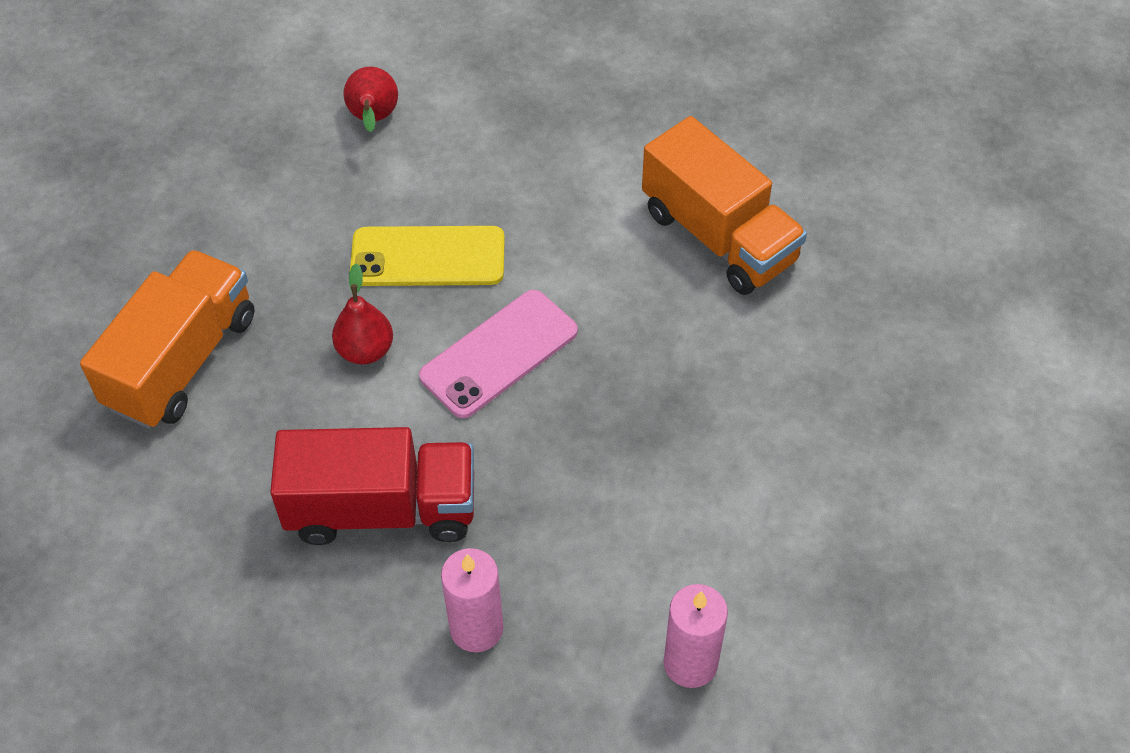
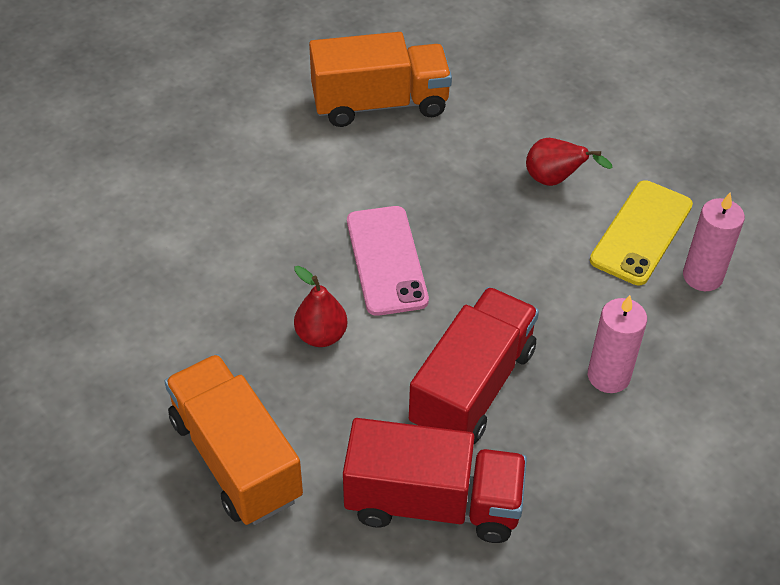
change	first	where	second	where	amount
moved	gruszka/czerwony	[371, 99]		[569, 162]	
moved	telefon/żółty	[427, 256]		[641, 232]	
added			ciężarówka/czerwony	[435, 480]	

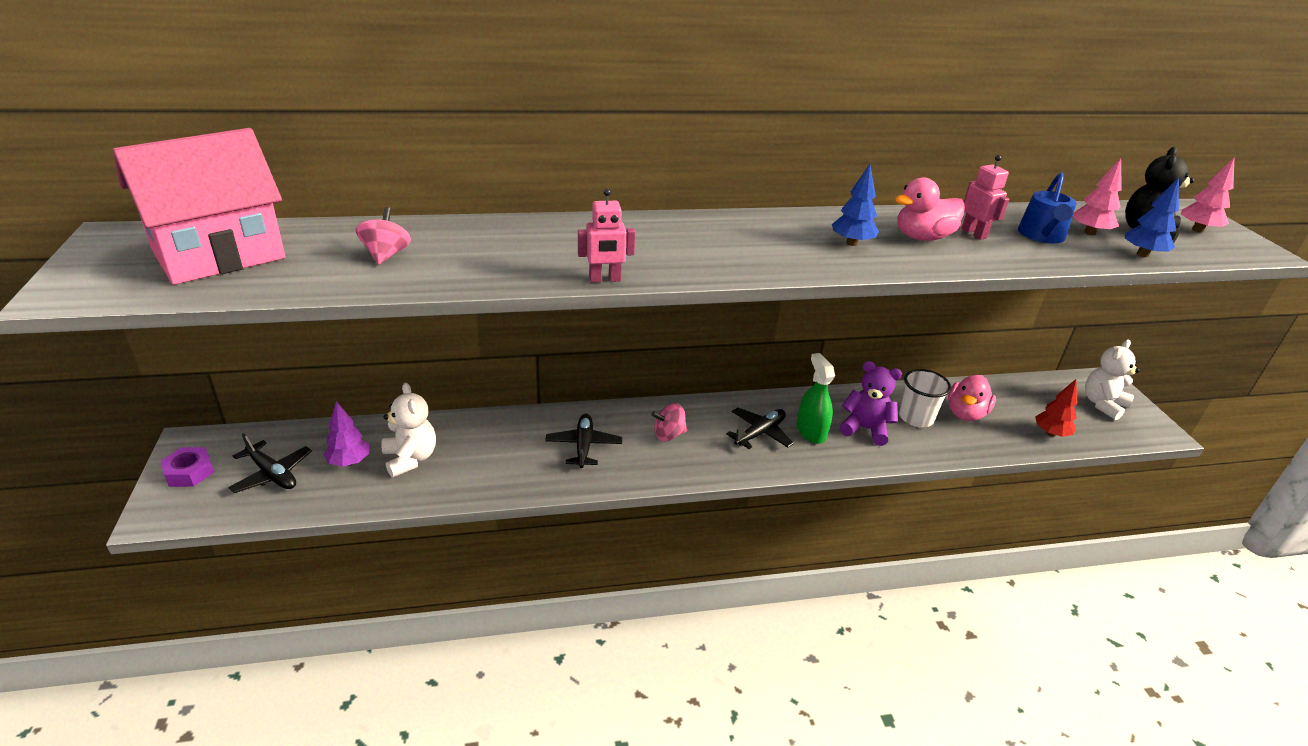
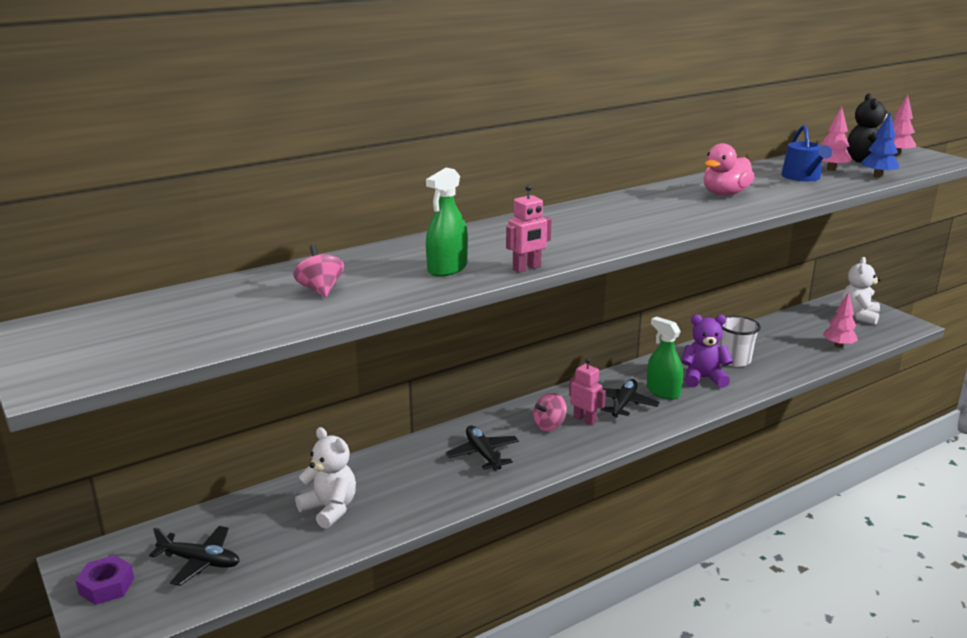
change	first	where	second	where	amount
removed	domek/różowy	[199, 206]			
moved	robot/różowy	[985, 197]		[587, 391]	
removed	drzewko/niebieski	[855, 205]			
removed	kaczka/różowy	[972, 398]			
recoloured	drzewko/czerwony	[1056, 408]	drzewko/różowy	[840, 320]	
removed	drzewko/fioletowy	[346, 434]			
added			spryskiwacz/zielony	[447, 222]	

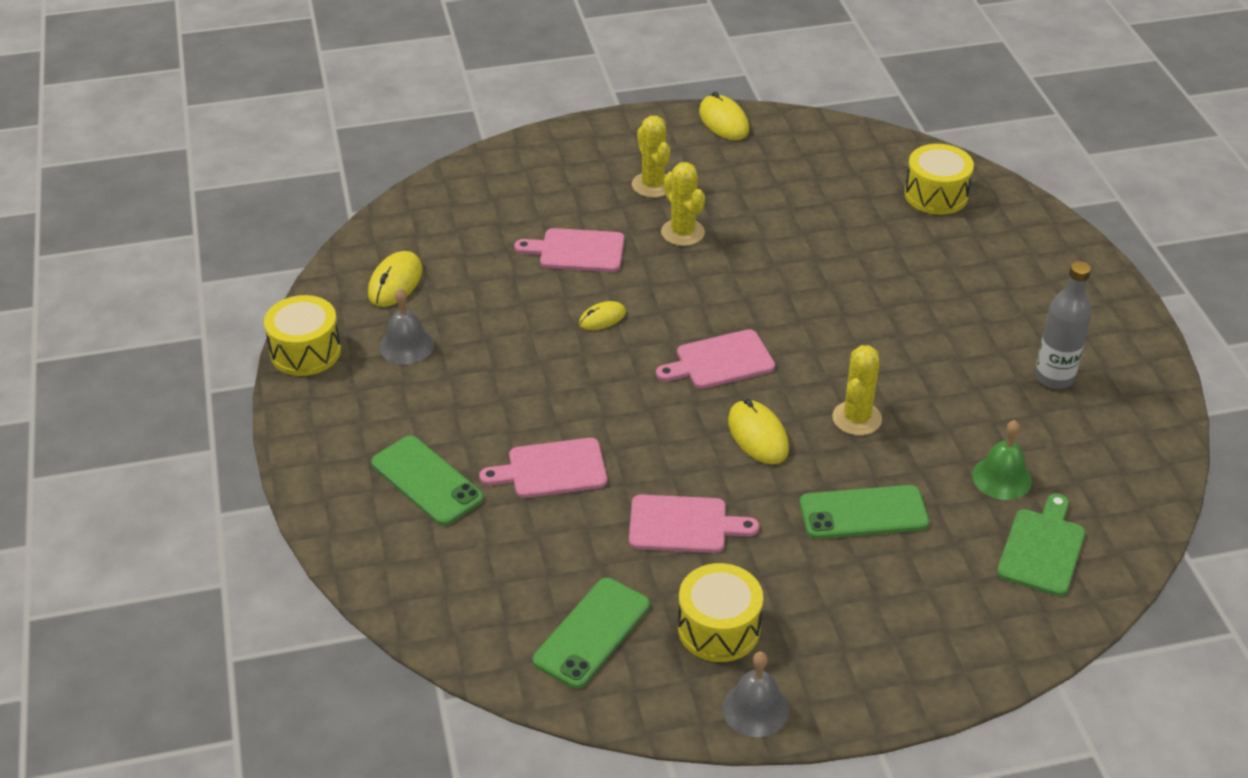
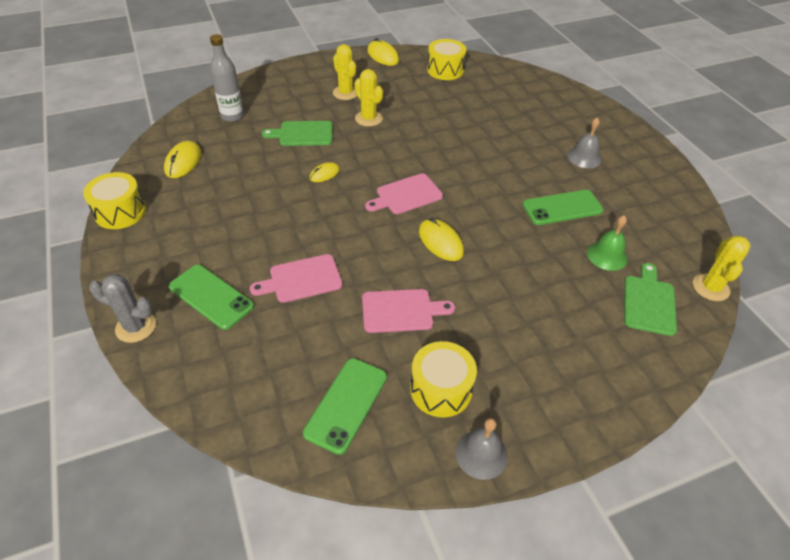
change	first	where	second	where	amount
moved	bęben/żółty	[939, 179]		[446, 59]	
recoloured	deska do krojenia/różowy	[569, 250]	deska do krojenia/zielony	[297, 133]	
moved	butelka/szary	[1063, 325]		[227, 78]	
moved	dzwonek/szary	[406, 326]		[584, 142]	
moved	kaktus/żółty	[857, 390]		[722, 268]	
moved	telefon/zielony	[864, 512]		[563, 207]	
added			kaktus/szary	[122, 308]	

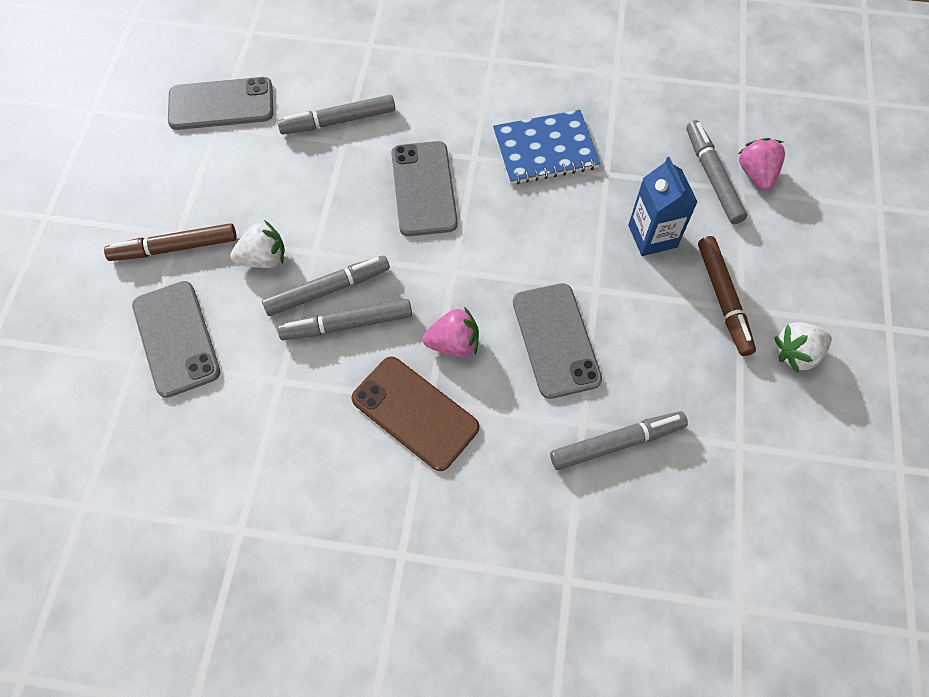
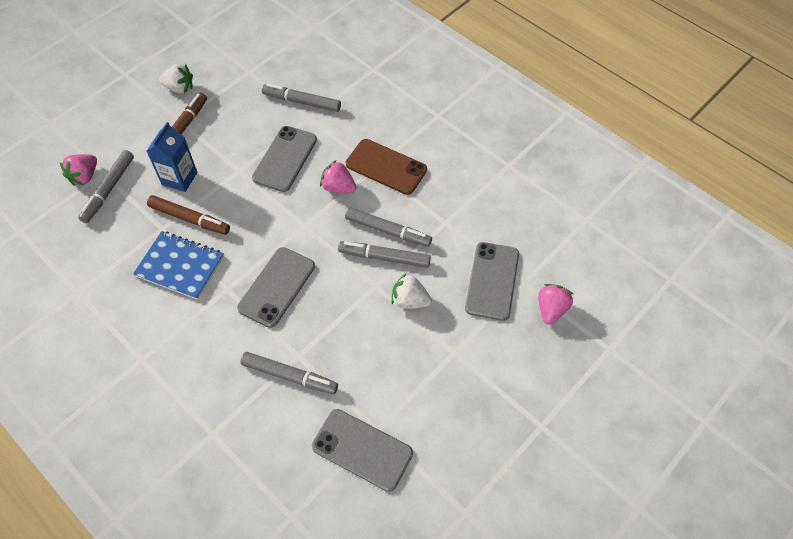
change	first	where	second	where	amount
moved	flamaster/brązowy	[170, 242]		[188, 215]	
turned	telefon/brązowy	[415, 413]		[386, 167]	45 degrees counterclockwise
added			truskawka/różowy	[555, 304]	

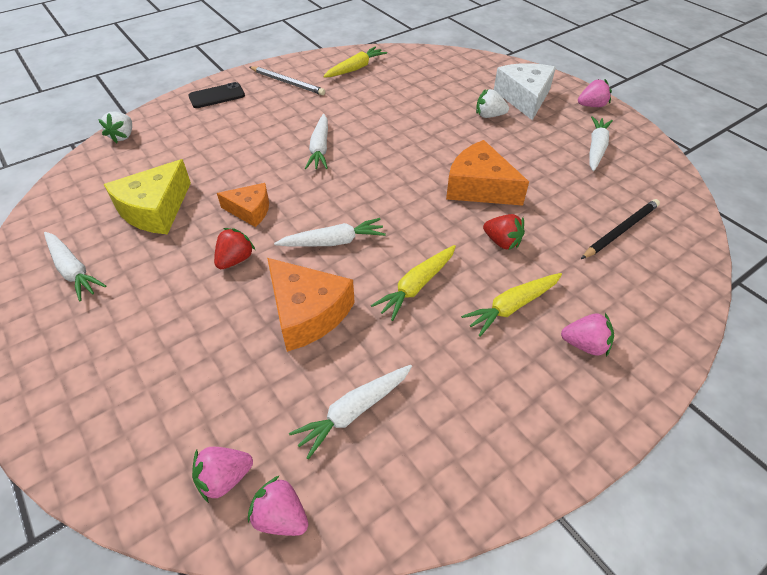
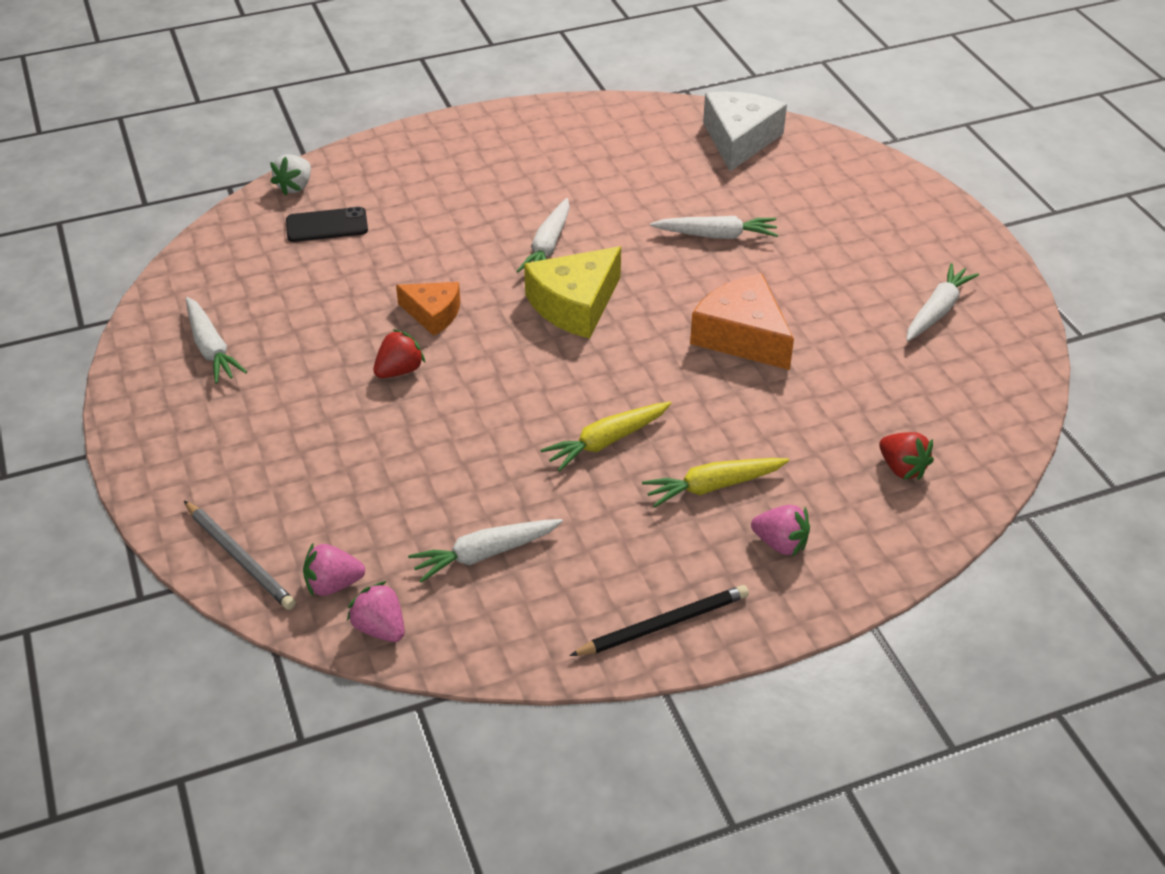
change	first	where	second	where	amount
removed	marchewka/żółty	[355, 62]			
moved	ser/biały	[525, 91]		[745, 131]	
moved	ołówek/szary	[287, 80]		[240, 555]	
removed	truskawka/różowy	[595, 93]			
moved	telefon/czarny	[216, 95]		[327, 224]	
removed	truskawka/biały	[492, 103]			
moved	ser/żółty	[147, 196]		[572, 292]	
moved	ołówek/czarny	[620, 229]		[659, 620]	
moved	truskawka/czerwony	[504, 232]		[906, 456]	
moved	marchewka/biały	[330, 232]		[714, 227]	
removed	ser/pomarańczowy	[311, 305]			

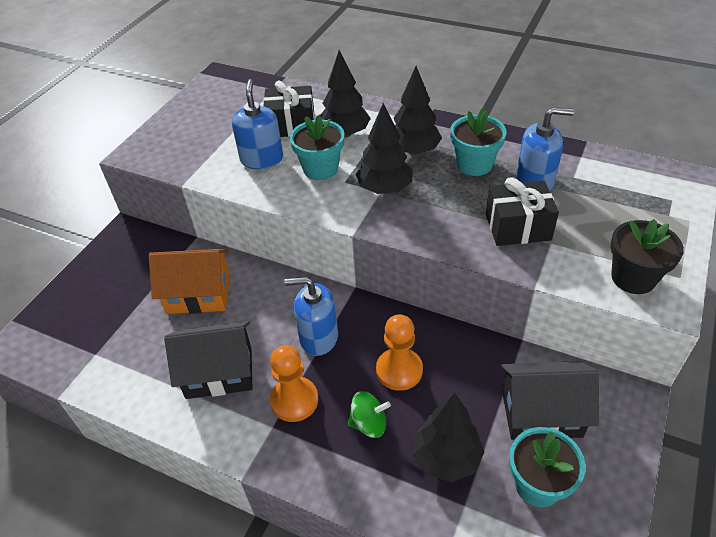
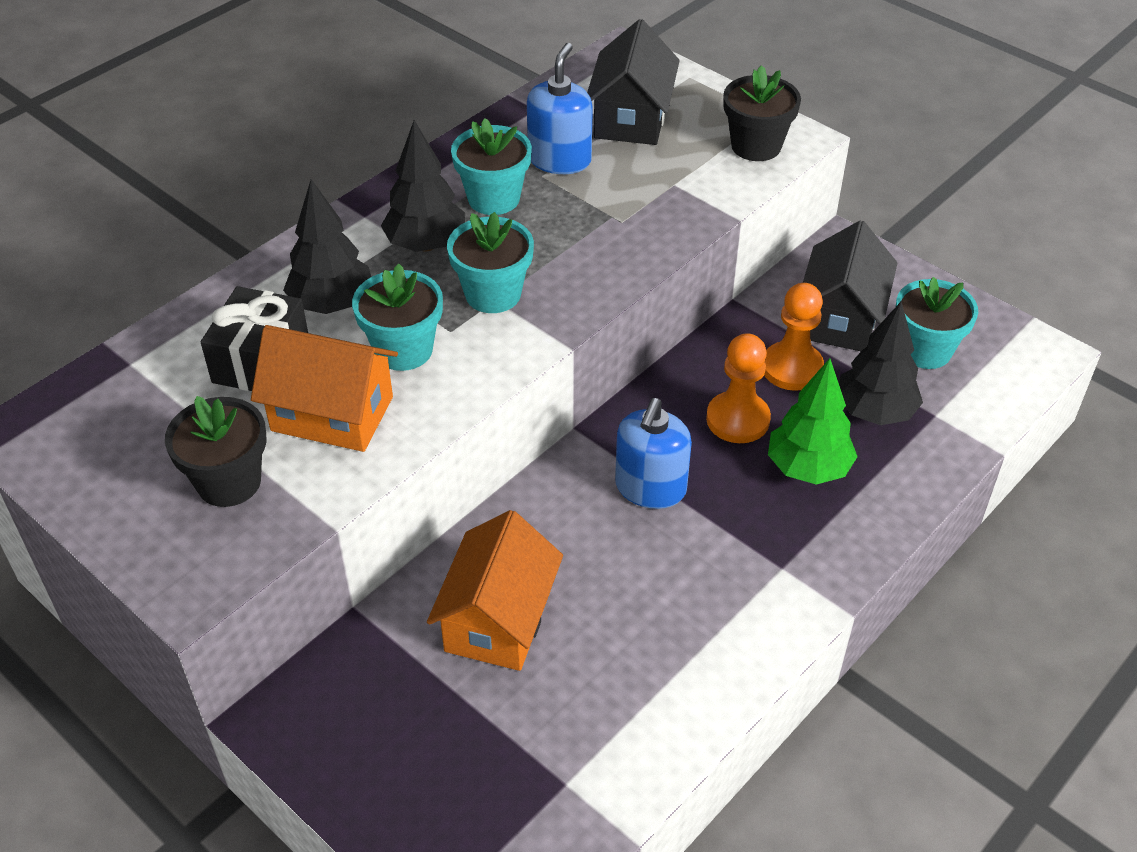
change	first	where	second	where	amount
replaced	dozownik mydła/niebieski	[257, 124]	domek/pomarańczowy	[324, 388]	
replaced	drzewko/czarny	[384, 148]	doniczka/turkusowy	[490, 262]	
removed	prezent/czarny	[522, 211]			
moved	domek/czarny	[208, 360]		[633, 82]	
moved	pionek/pomarańczowy	[294, 383]		[794, 337]	
replaced	bączek/zielony	[369, 414]	drzewko/zielony	[813, 421]	
added			doniczka/czarny	[216, 451]	

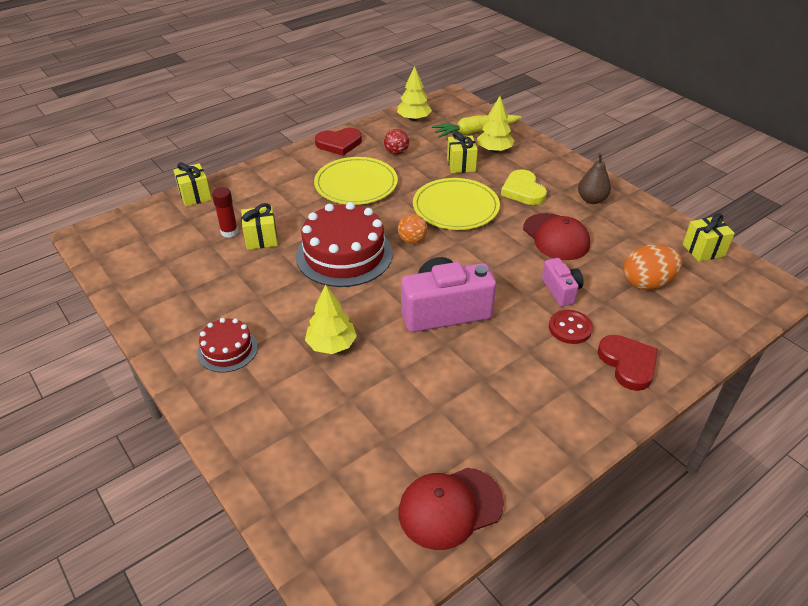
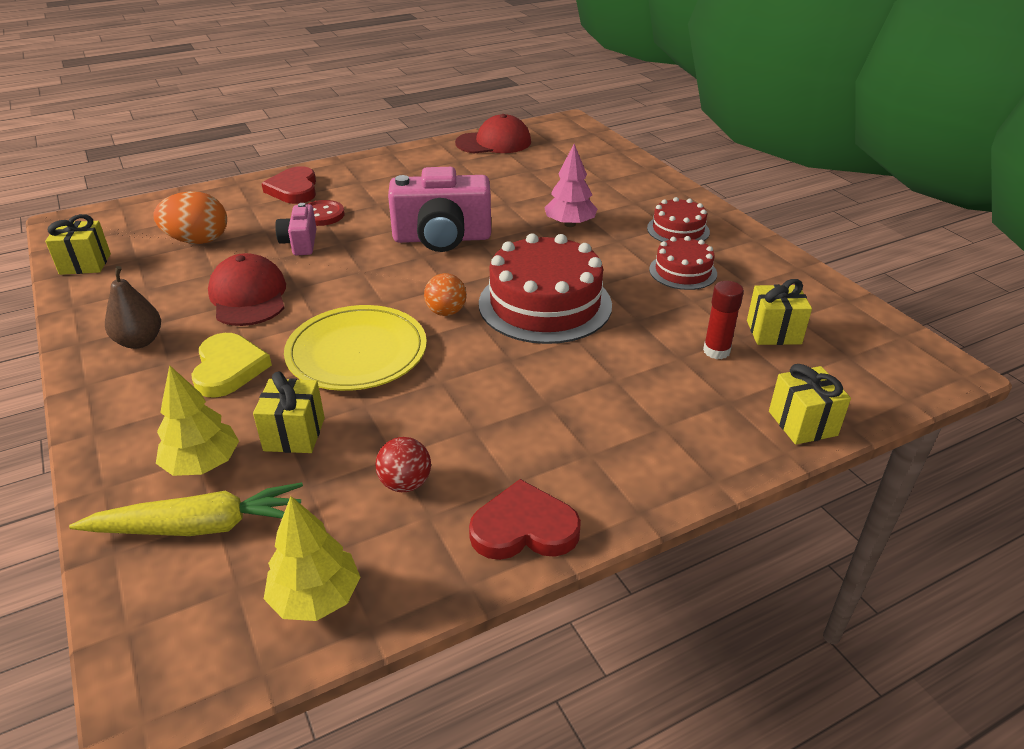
change	first	where	second	where	amount
removed	talerz/żółty	[356, 181]			
moved	prezent/żółty	[259, 226]		[779, 312]	
recoloured	drzewko/żółty	[331, 319]	drzewko/różowy	[570, 185]	
added			tort/czerwony	[683, 263]	

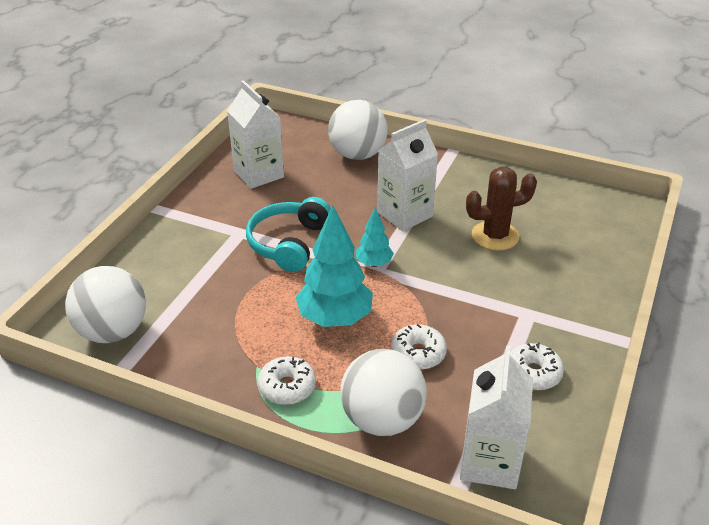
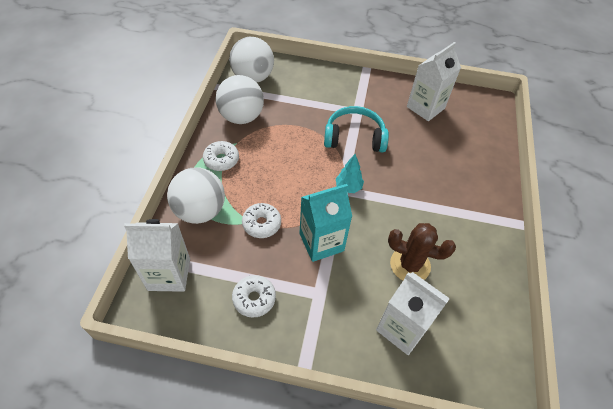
change	first	where	second	where	amount
moved	piłka/biały	[358, 130]		[239, 99]	
moved	karton mleka/biały	[407, 175]		[413, 313]	
turned	kaktus/brązowy	[501, 209]		[422, 251]	45 degrees counterclockwise
removed	drzewko/turkusowy	[334, 266]			
added			karton mleka/turkusowy	[325, 223]	

